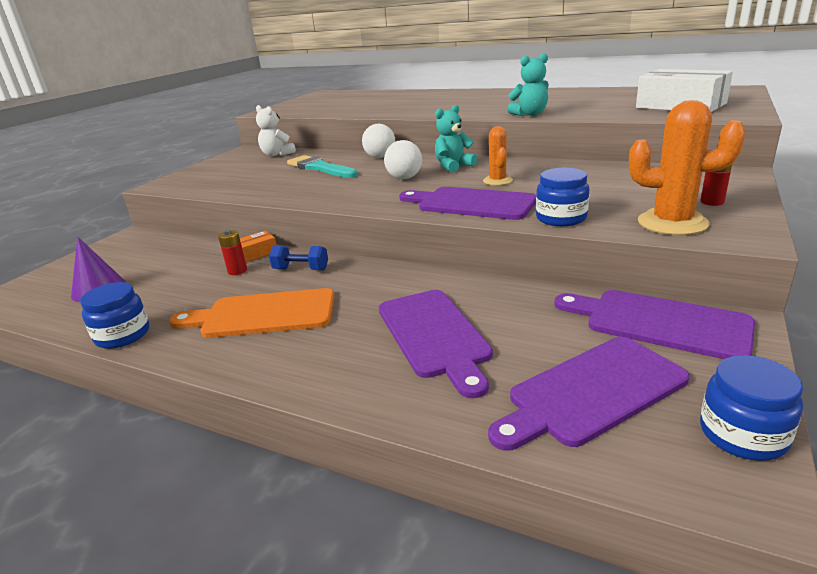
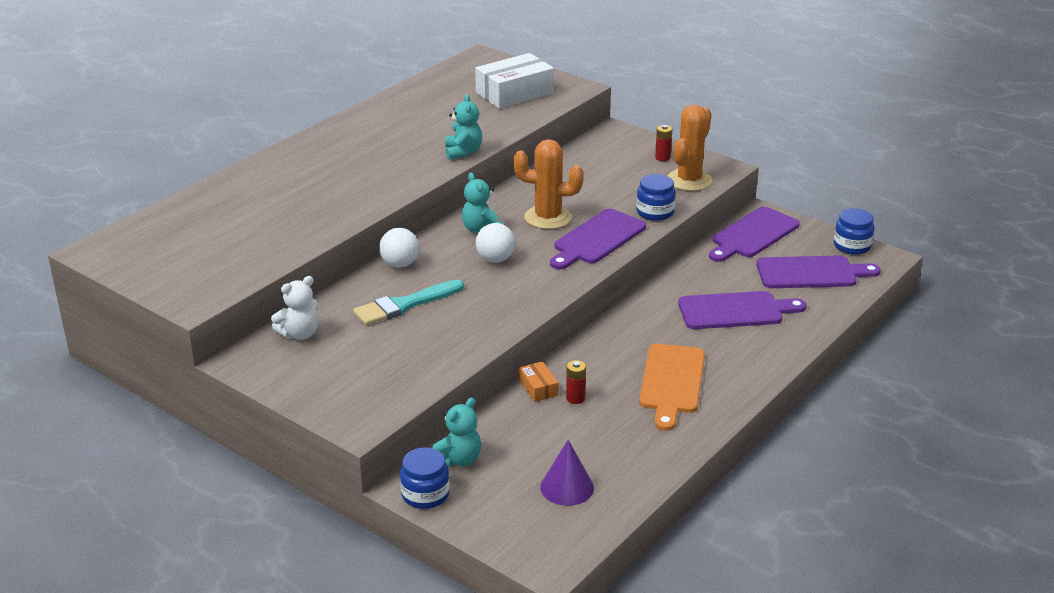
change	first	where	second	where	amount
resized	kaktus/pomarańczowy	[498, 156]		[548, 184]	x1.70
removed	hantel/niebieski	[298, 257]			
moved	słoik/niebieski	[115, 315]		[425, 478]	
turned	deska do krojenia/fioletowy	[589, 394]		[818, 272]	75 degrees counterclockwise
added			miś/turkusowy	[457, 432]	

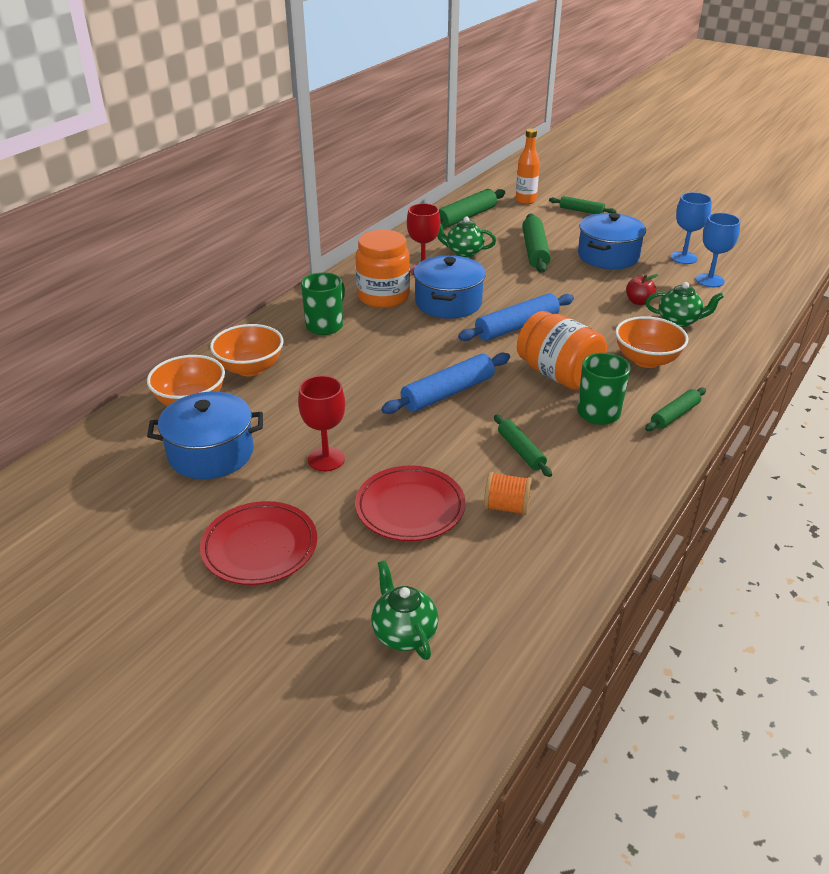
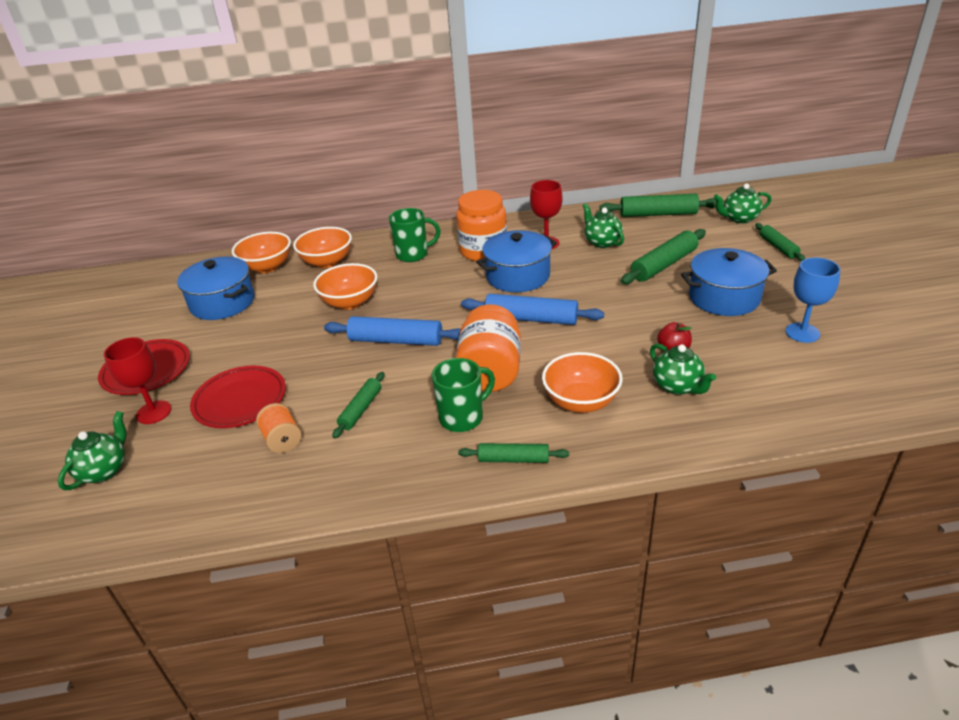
change	first	where	second	where	amount
replaced	butelka/pomarańczowy	[528, 166]	imbryk/zielony	[742, 203]	
removed	kielich/niebieski	[718, 250]			
moved	kielich/czerwony	[321, 423]		[138, 380]	
added			miska/pomarańczowy	[345, 286]	

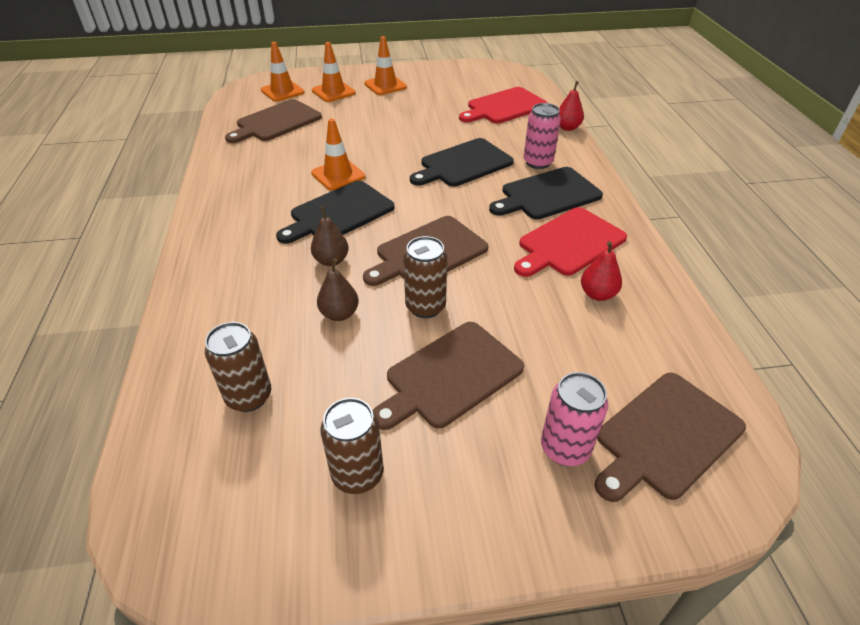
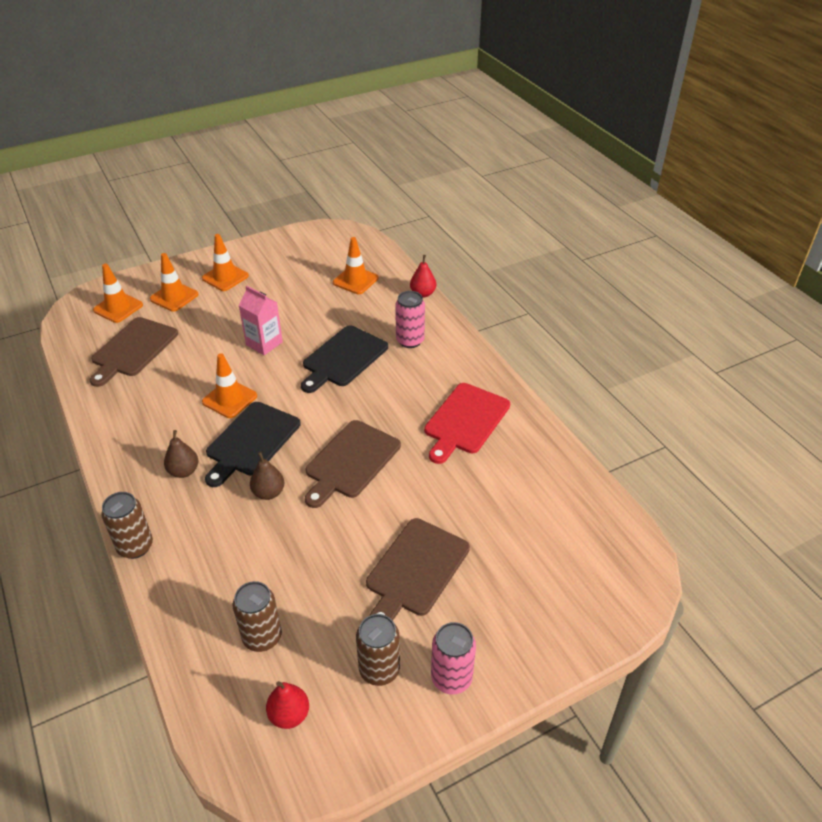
change	first	where	second	where	amount
replaced	deska do krojenia/czerwony	[503, 105]	pachołek/pomarańczowy	[356, 265]	
removed	deska do krojenia/czarny	[546, 193]			
moved	puszka/brązowy	[425, 277]		[127, 525]	
moved	gruszka/czerwony	[601, 271]		[287, 705]	
moved	gruszka/brązowy	[338, 290]		[181, 454]	
moved	puszka/różowy	[574, 419]		[453, 658]	
removed	deska do krojenia/brązowy	[670, 437]			
added			karton mleka/różowy	[260, 320]	

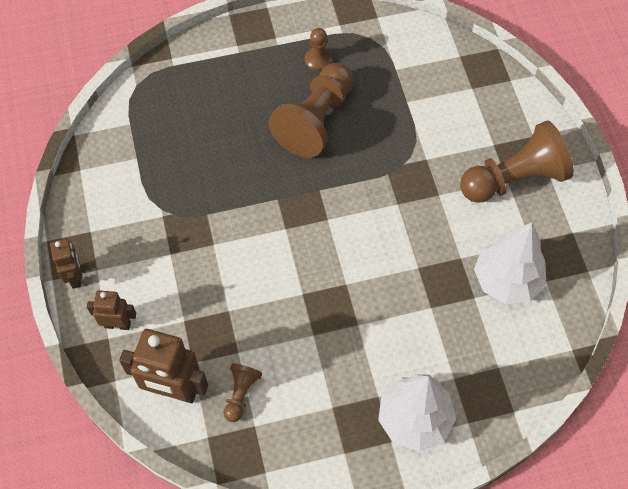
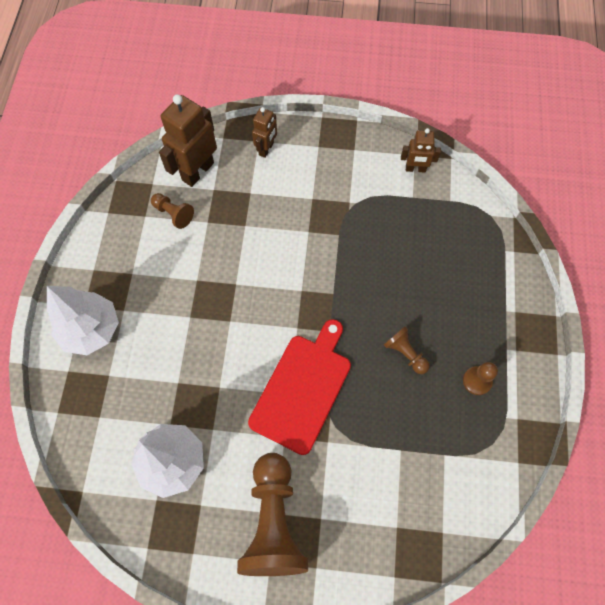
change	first	where	second	where	amount
resized	pionek/brązowy	[311, 110]		[407, 350]	x0.47
moved	robot/brązowy	[66, 263]		[421, 150]	
added			deska do krojenia/czerwony	[299, 387]	

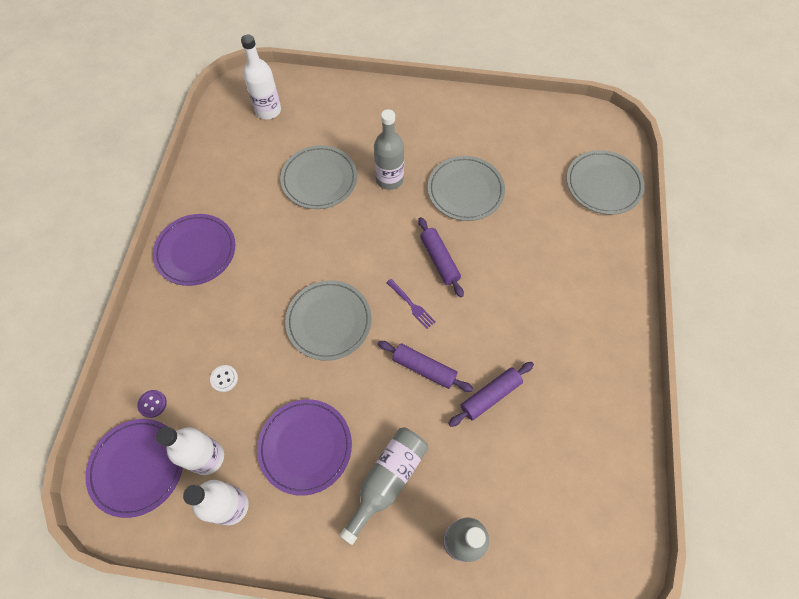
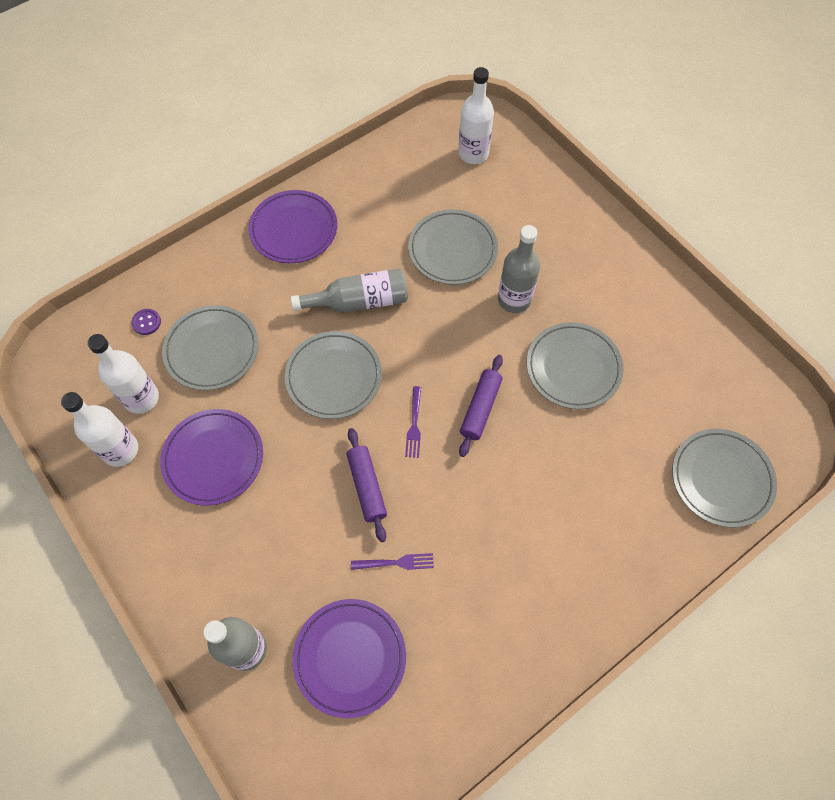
change	first	where	second	where	amount
replaced	wałek do ciasta/fioletowy	[491, 394]	widelec/fioletowy	[392, 561]	
replaced	guzik/biały	[224, 378]	talerz/szary	[210, 348]	
moved	talerz/fioletowy	[134, 468]		[349, 658]	
moved	butelka/szary	[384, 486]		[349, 290]	

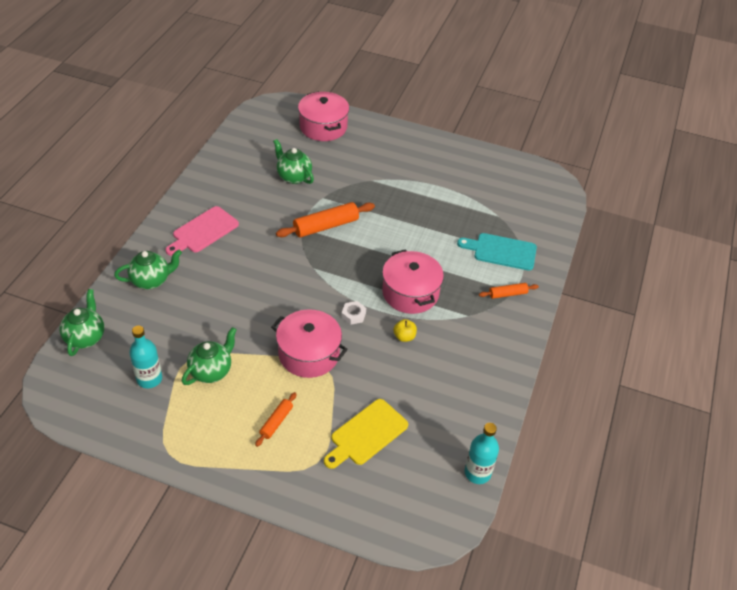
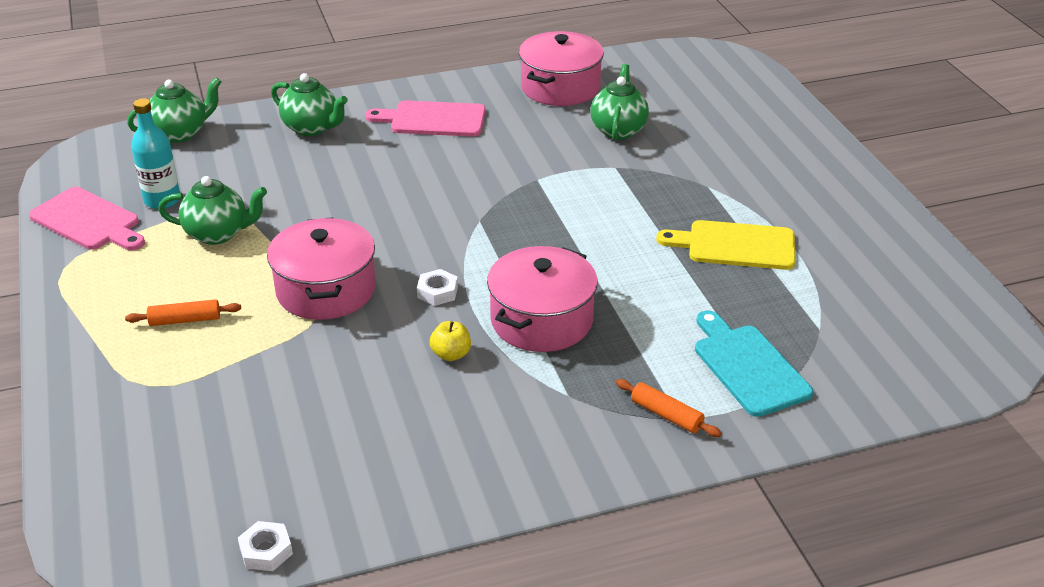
change	first	where	second	where	amount
moved	garnek/różowy	[323, 116]		[561, 68]	
removed	wałek do ciasta/pomarańczowy	[325, 220]			
moved	deska do krojenia/żółty	[366, 434]		[725, 245]	
replaced	butelka/turkusowy	[481, 453]	nakrętka/biały	[265, 546]	
added			deska do krojenia/różowy	[87, 219]	

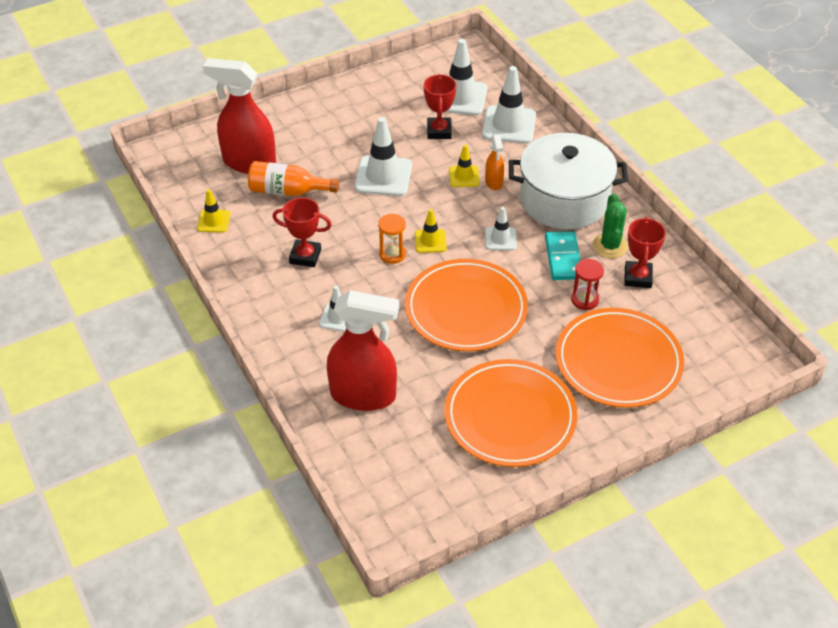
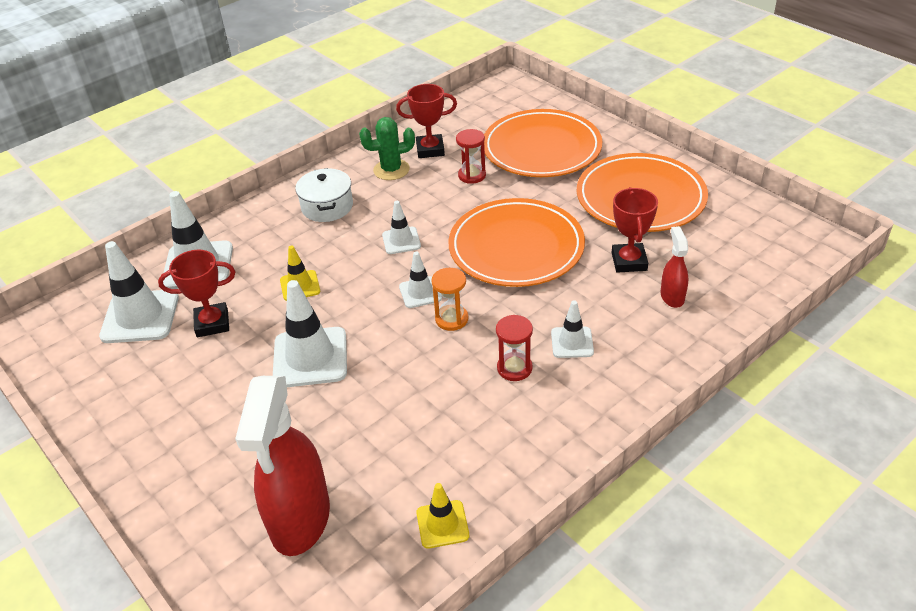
change	first	where	second	where	amount
resized	garnek/biały	[568, 181]		[324, 195]	x0.52
removed	spryskiwacz/pomarańczowy	[494, 162]			
removed	butelka/pomarańczowy	[293, 178]			
moved	puchar/czerwony	[302, 232]		[635, 230]	
recoloured	pachołek/żółty	[431, 231]	pachołek/biały	[420, 280]	
removed	kostka domina/turkusowy	[563, 255]			
resized	spryskiwacz/czerwony	[363, 350]		[674, 267]	x0.48
added			klepsydra/czerwony	[514, 348]	

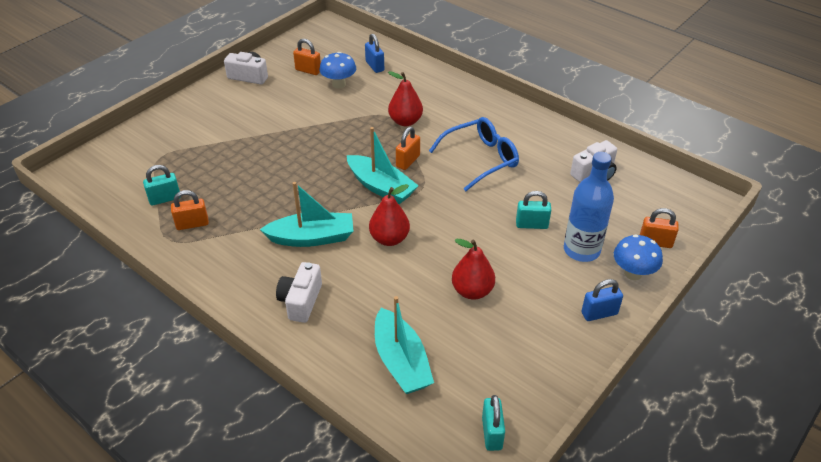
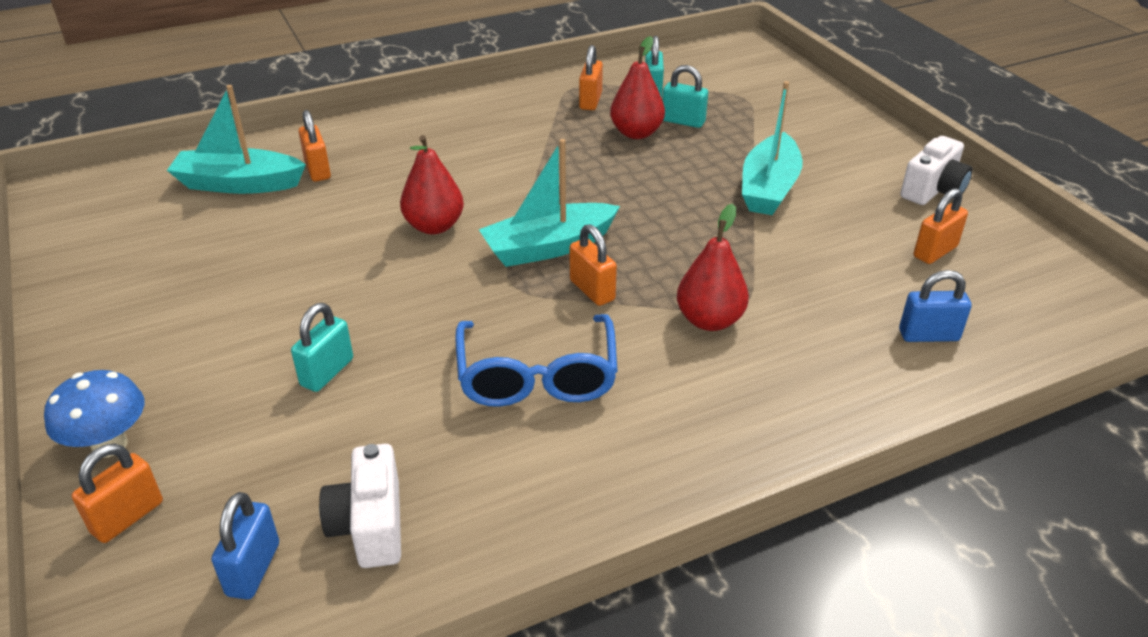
change	first	where	second	where	amount
removed	grzyb/niebieski	[337, 70]			
removed	butelka/niebieski	[589, 207]			
moved	łódka/turkusowy	[306, 214]		[772, 148]	
moved	gruszka/czerwony	[473, 269]		[637, 87]	
removed	aparat fotograficzny/biały	[299, 292]			
moved	kłódka/niebieski	[602, 300]		[245, 546]	
moved	kłódka/turkusowy	[493, 423]		[685, 96]	
added			kłódka/pomarańczowy	[314, 146]	

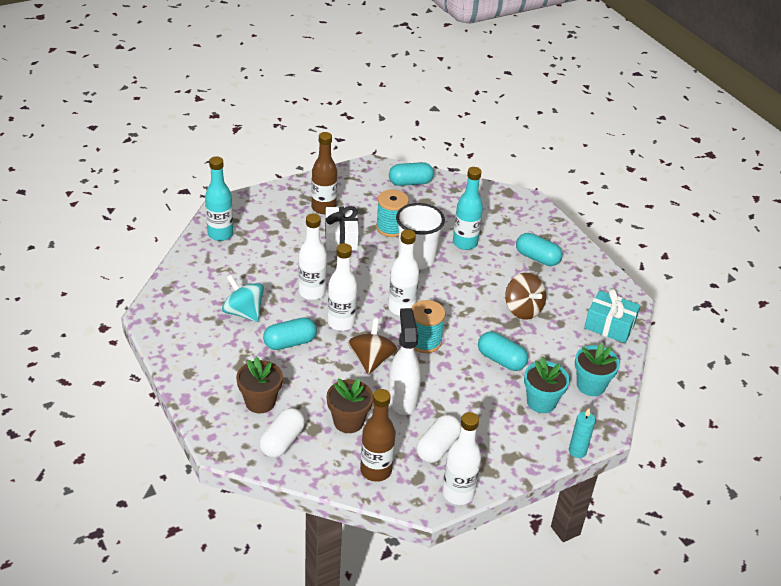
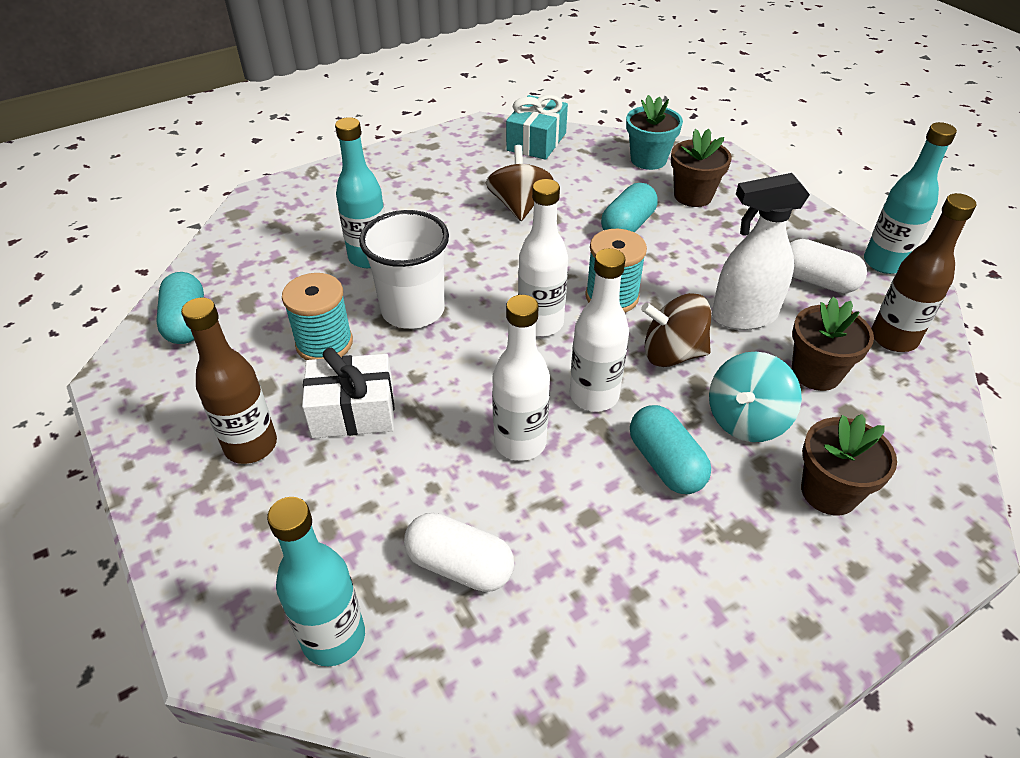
change	first	where	second	where	amount
removed	kapsułka/turkusowy	[539, 249]			
turned	bączek/brązowy	[525, 296]		[519, 183]	60 degrees counterclockwise
moved	bączek/turkusowy	[243, 298]		[755, 397]	
recoloured	doniczka/turkusowy	[547, 385]	doniczka/brązowy	[701, 168]	
moved	kapsułka/biały	[282, 433]		[459, 552]	
removed	świeca/turkusowy	[582, 433]			
recoloured	butelka/biały	[462, 458]	butelka/turkusowy	[910, 198]	

